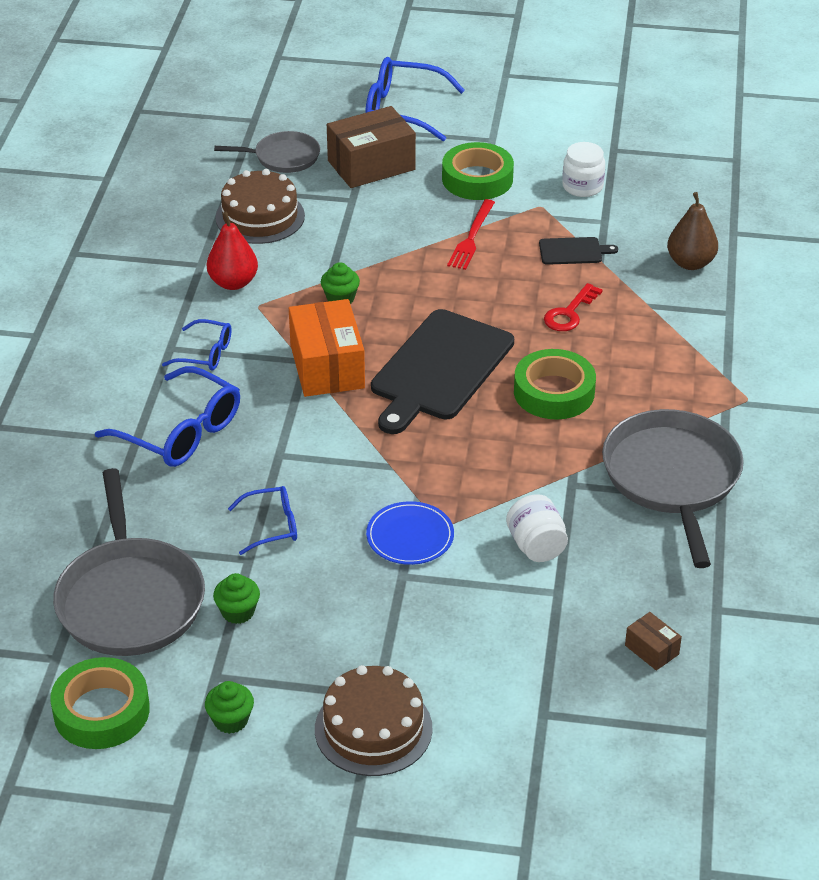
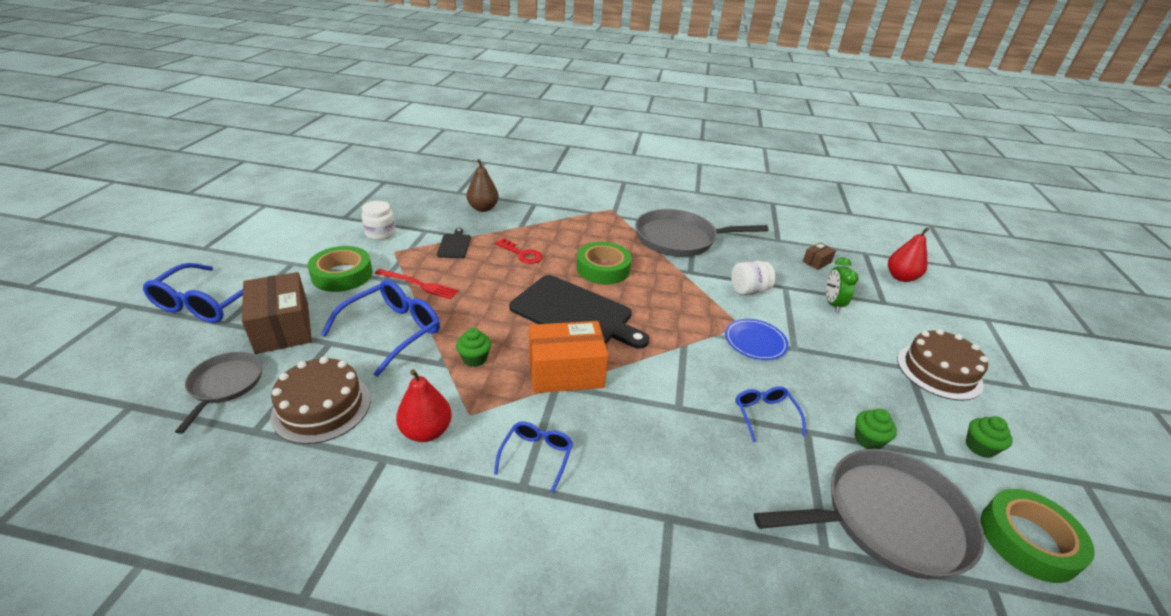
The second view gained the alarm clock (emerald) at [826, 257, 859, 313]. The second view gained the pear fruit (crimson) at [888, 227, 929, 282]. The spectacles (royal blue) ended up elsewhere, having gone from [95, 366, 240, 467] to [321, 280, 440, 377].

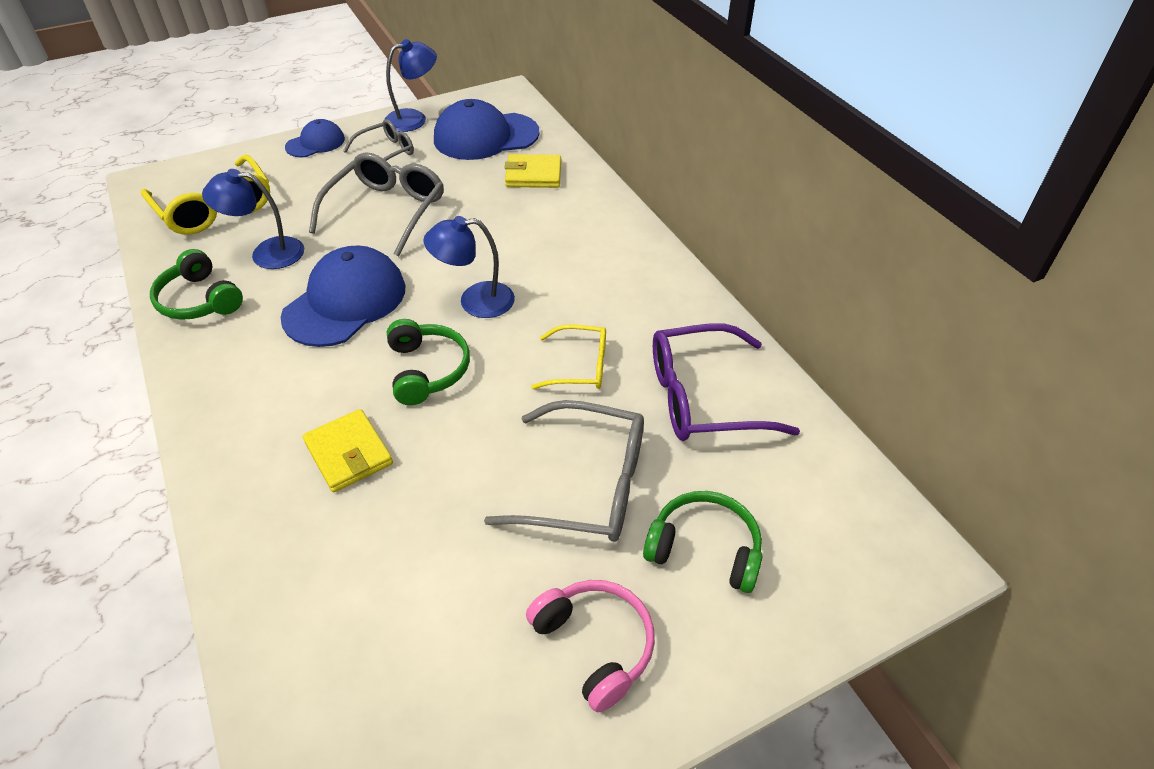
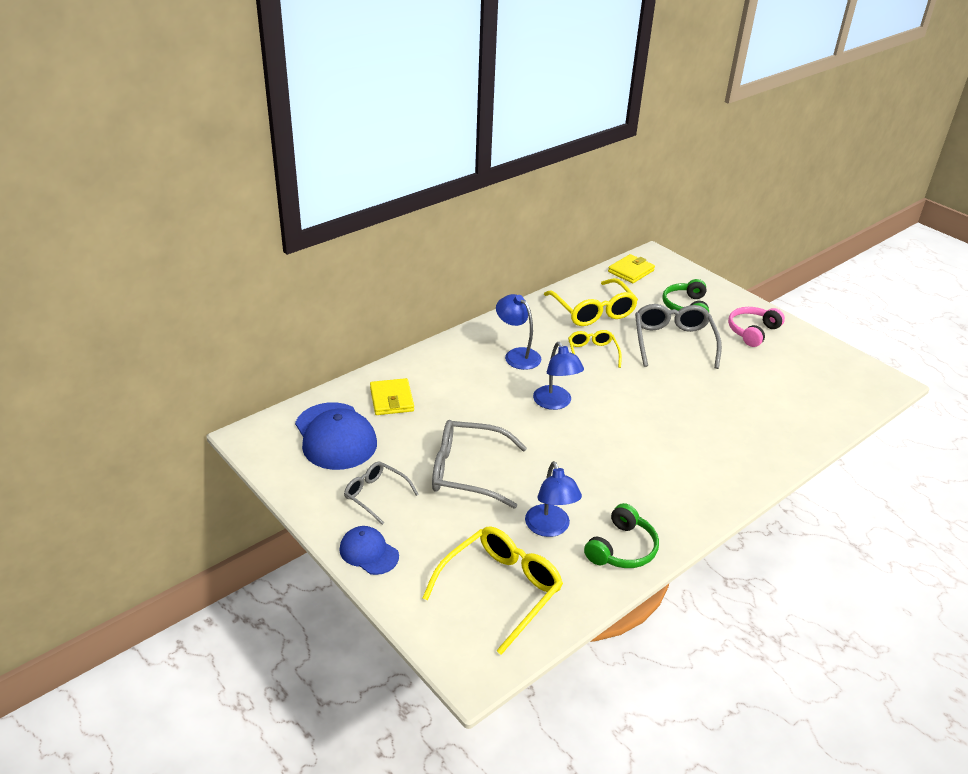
The second view lost the cap (royal blue) at [280, 245, 406, 347]. The second view lost the headset (emerald) at [387, 319, 470, 405]. The billfold (yellow) ended up elsewhere, having gone from [303, 409, 393, 492] to [608, 254, 655, 283]. The lamp (royal blue) ended up elsewhere, having gone from [384, 39, 437, 132] to [496, 294, 542, 370]. What was the spectacles (violet) at [653, 323, 800, 441] turned into the spectacles (yellow) at [544, 278, 638, 326].

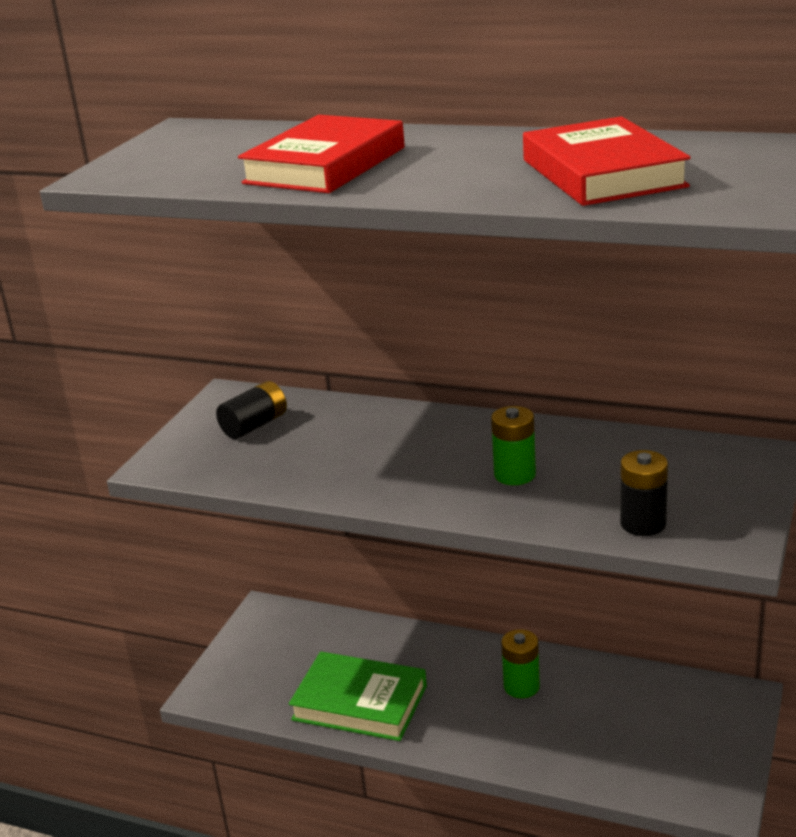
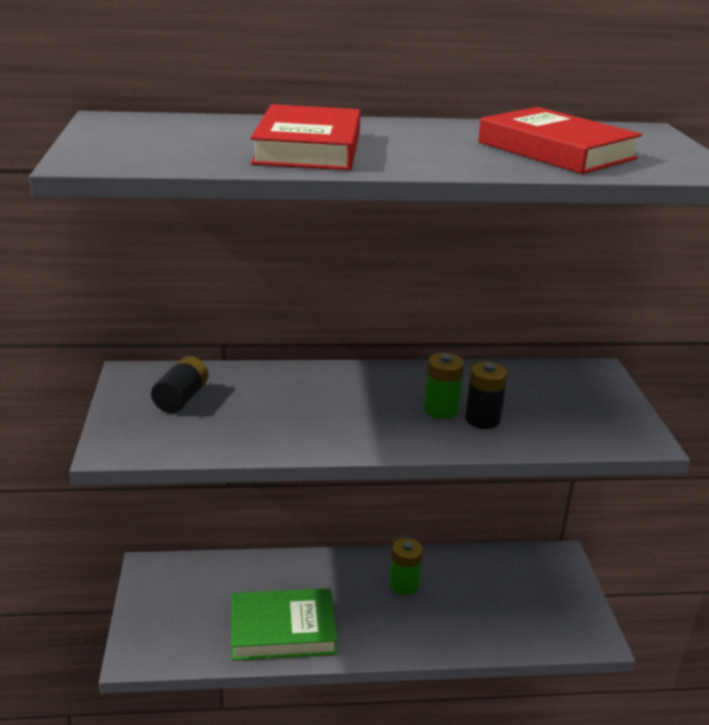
The power cell (jet-black) ended up elsewhere, having gone from [620, 450, 668, 536] to [465, 362, 508, 429].

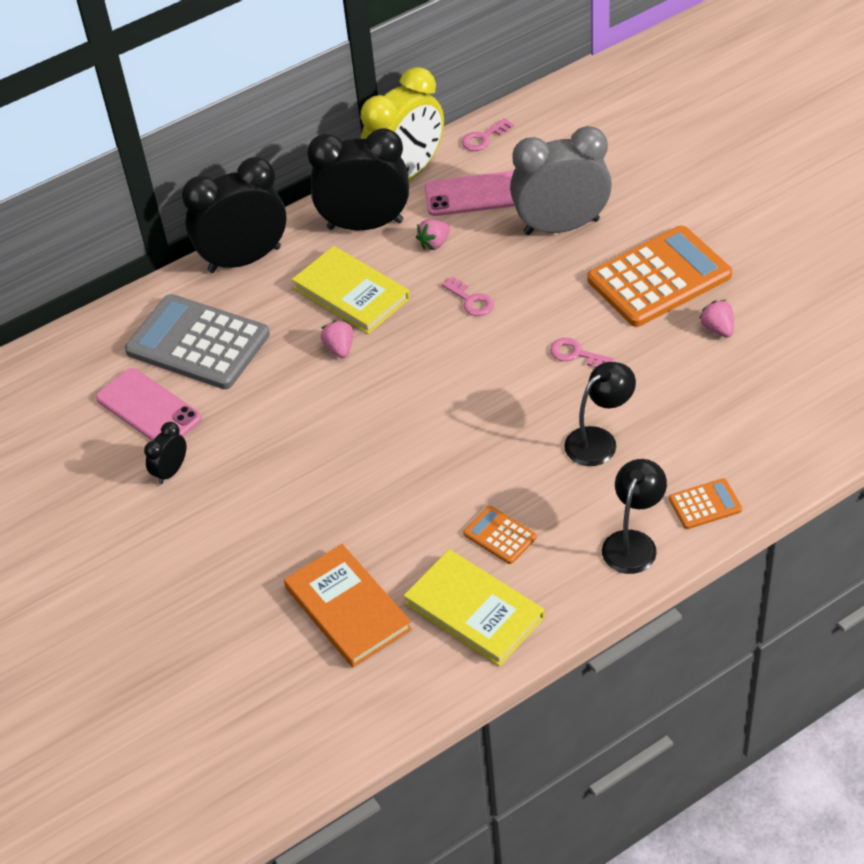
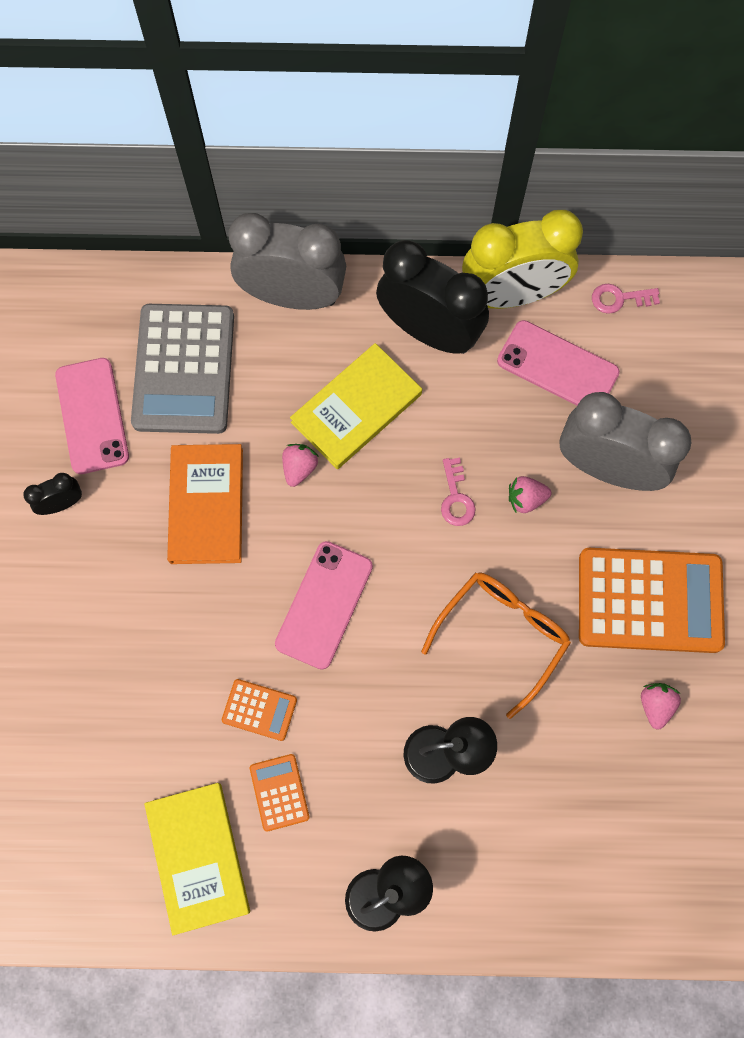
The second view gained the smartphone (rose-pink) at [275, 541, 373, 670]. The hardcover (orange) ended up elsewhere, having gone from [284, 544, 412, 667] to [167, 444, 243, 564]. The berry (rose-pink) ended up elsewhere, having gone from [416, 219, 450, 250] to [509, 476, 551, 513]. The pocket calculator (orange) ended up elsewhere, having gone from [669, 478, 742, 529] to [222, 679, 297, 741]. Where the latchkey (rose-pink) stood at [550, 338, 614, 368], the spectacles (orange) came to stand at [421, 573, 571, 719]. What was the alarm clock (jet-black) at [182, 157, 286, 273] turned into the alarm clock (gray) at [228, 213, 346, 310]. The pocket calculator (gray) at [125, 294, 270, 389] ended up facing another way, 150 degrees counterclockwise from before. The hardcover (yellow) at [292, 246, 410, 334] ended up facing another way, 60 degrees clockwise from before.

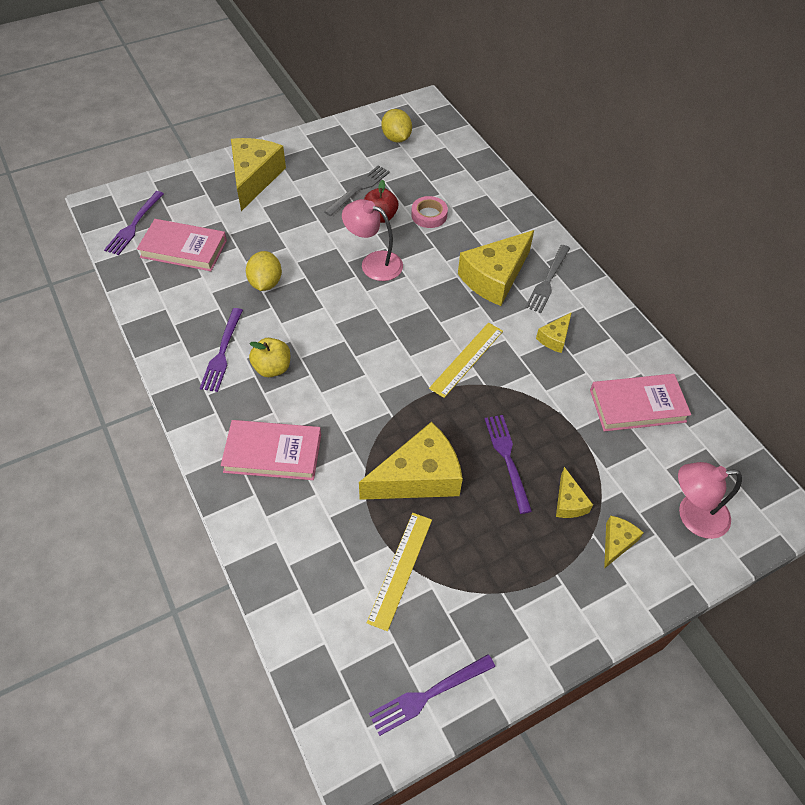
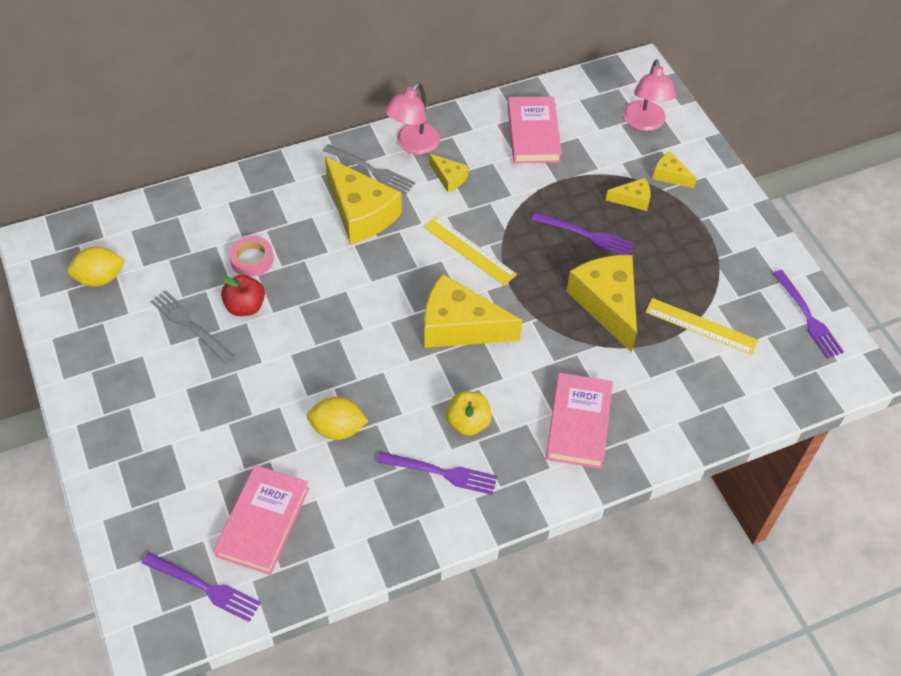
The cheese wedge (yellow) ended up elsewhere, having gone from [231, 138, 286, 211] to [424, 274, 523, 348]. The lamp (rose-pink) ended up elsewhere, having gone from [342, 199, 403, 281] to [385, 82, 440, 155]. The dinner fork (violet) at [485, 415, 532, 514] ended up facing another way, 150 degrees counterclockwise from before.

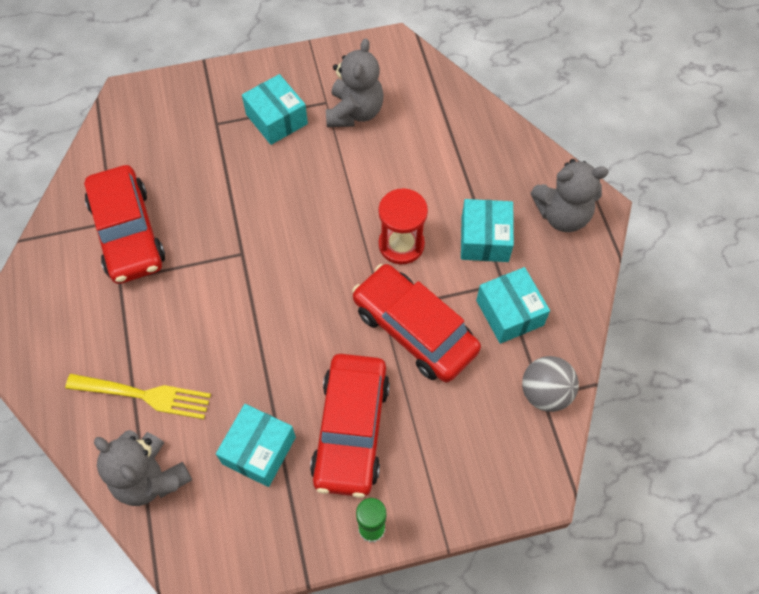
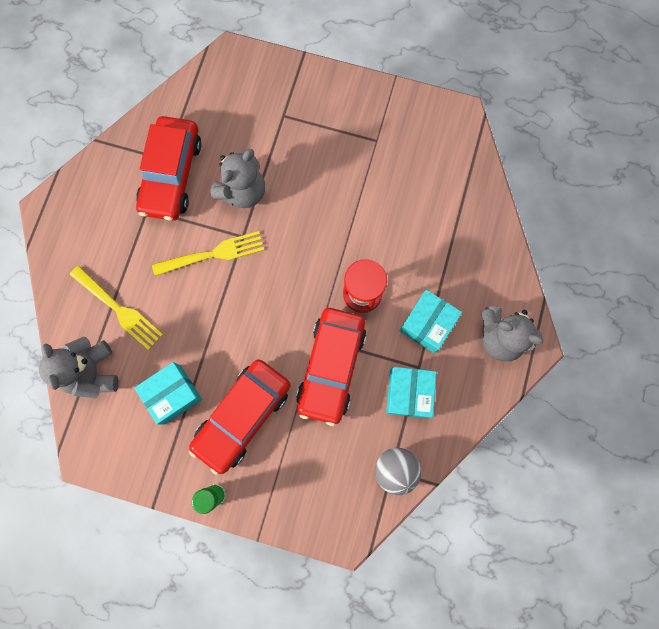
The second view lost the box (turquoise) at [242, 74, 308, 145]. The second view gained the dinner fork (yellow) at [152, 231, 264, 276]. The teddy bear (gray) ended up elsewhere, having gone from [326, 38, 384, 127] to [210, 149, 265, 208]. The automobile (crimson) at [352, 264, 481, 383] ended up facing another way, 150 degrees counterclockwise from before.

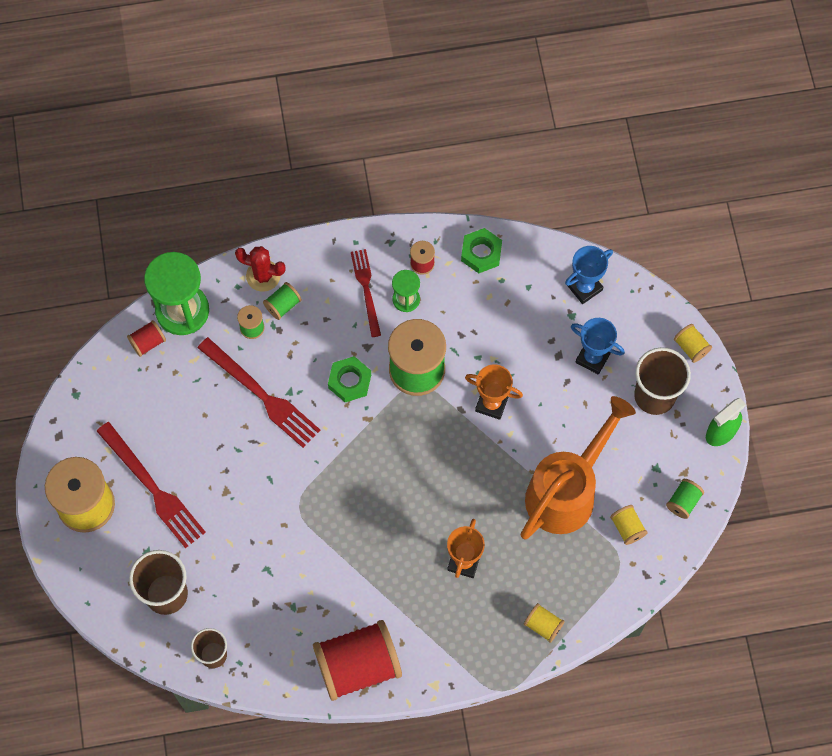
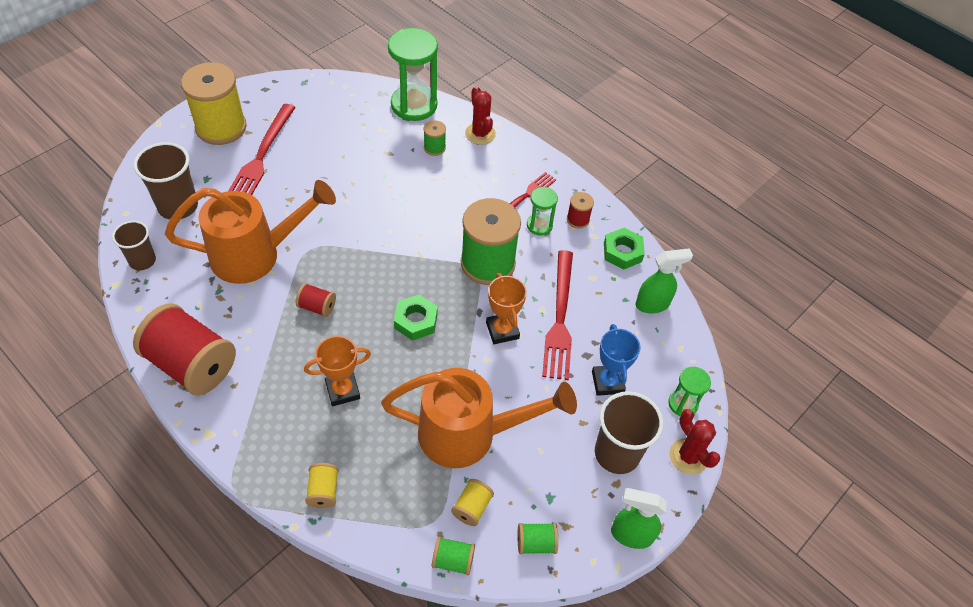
The second view lost the award cup (royal blue) at [565, 246, 613, 304]. The second view gained the watering can (orange) at [165, 180, 336, 284]. The second view gained the spray cleaner (emerald) at [635, 248, 693, 313]. The second view gained the hourglass (emerald) at [668, 367, 711, 416]. The spool (crimson) ended up elsewhere, having gone from [127, 320, 166, 357] to [296, 283, 336, 317]. The dinner fork (crimson) ended up elsewhere, having gone from [198, 337, 320, 448] to [542, 250, 573, 380]. The spool (emerald) ended up elsewhere, having gone from [263, 282, 302, 320] to [432, 537, 475, 575]. The hex nut (emerald) ended up elsewhere, having gone from [328, 356, 371, 402] to [394, 294, 438, 341]. Where the spool (yellow) stood at [674, 324, 712, 363], the saguaro cactus (crimson) came to stand at [669, 409, 720, 474].

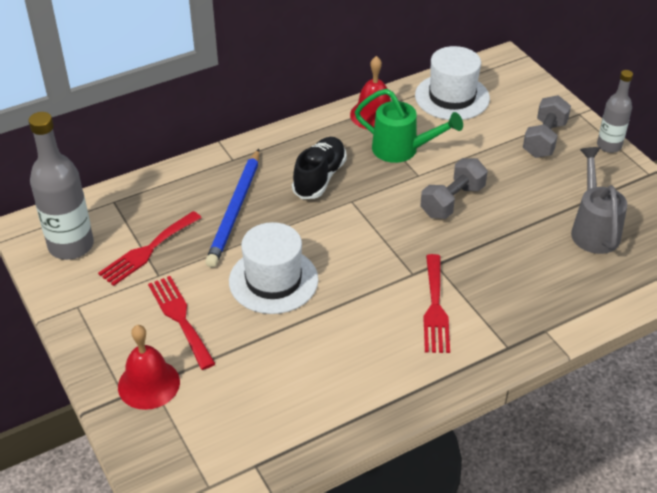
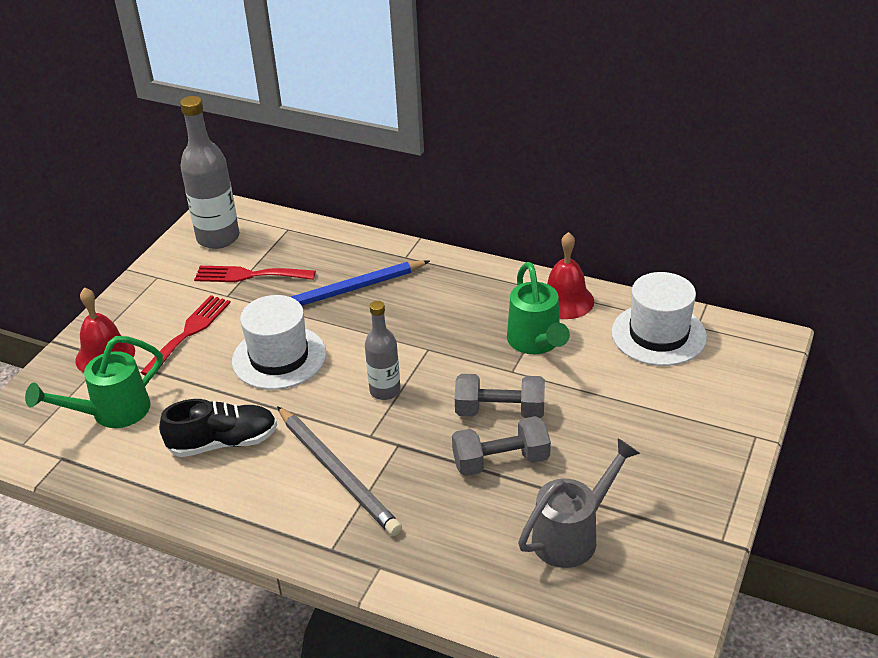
The second view gained the watering can (emerald) at [25, 336, 163, 428]. The lace-up shoe (jet-black) ended up elsewhere, having gone from [292, 137, 347, 199] to [159, 399, 277, 457]. The free weight (gray) ended up elsewhere, having gone from [523, 95, 571, 158] to [452, 416, 551, 476]. The flask (gray) ended up elsewhere, having gone from [597, 70, 633, 153] to [365, 301, 401, 400]. Where the dinner fork (crimson) stood at [423, 254, 450, 353], the pencil (gray) came to stand at [277, 406, 402, 536].

